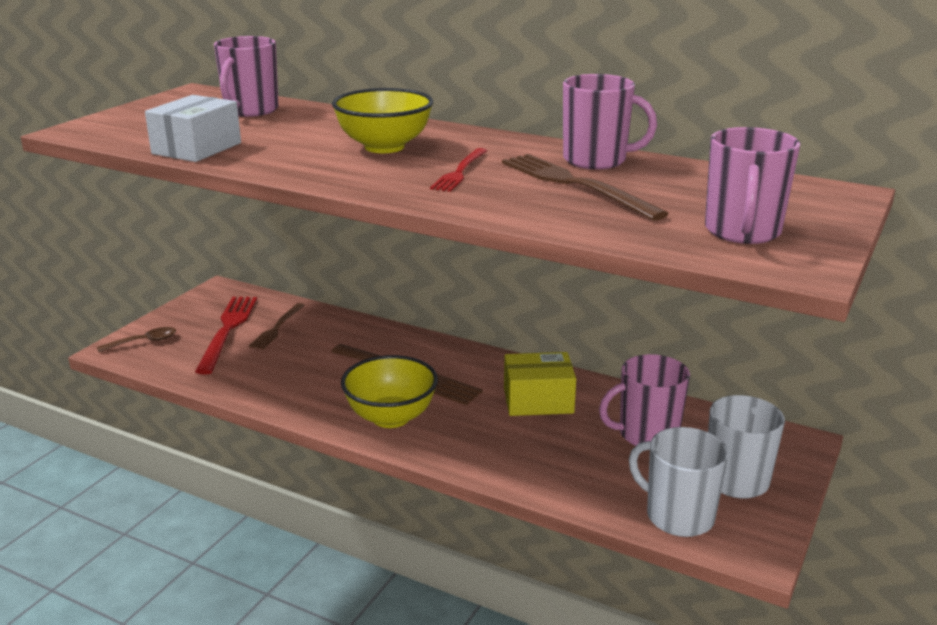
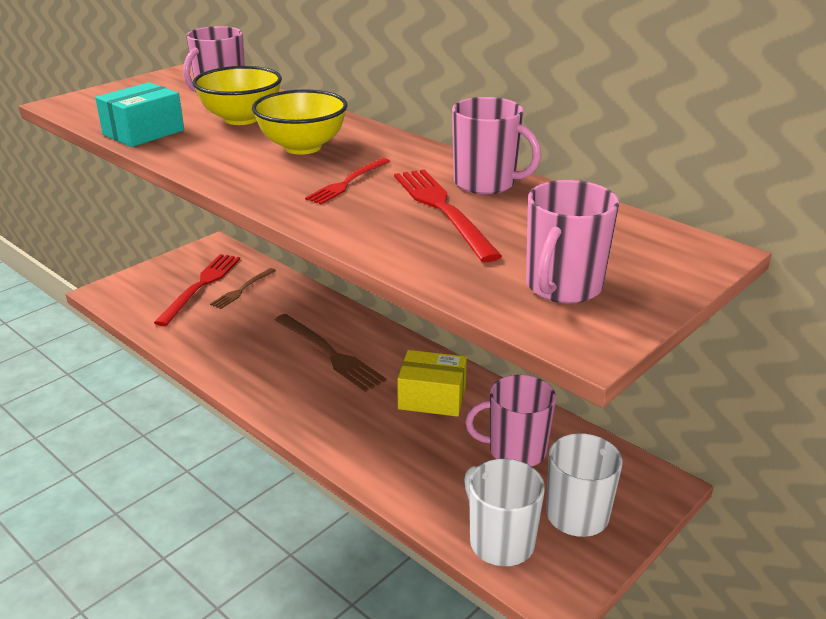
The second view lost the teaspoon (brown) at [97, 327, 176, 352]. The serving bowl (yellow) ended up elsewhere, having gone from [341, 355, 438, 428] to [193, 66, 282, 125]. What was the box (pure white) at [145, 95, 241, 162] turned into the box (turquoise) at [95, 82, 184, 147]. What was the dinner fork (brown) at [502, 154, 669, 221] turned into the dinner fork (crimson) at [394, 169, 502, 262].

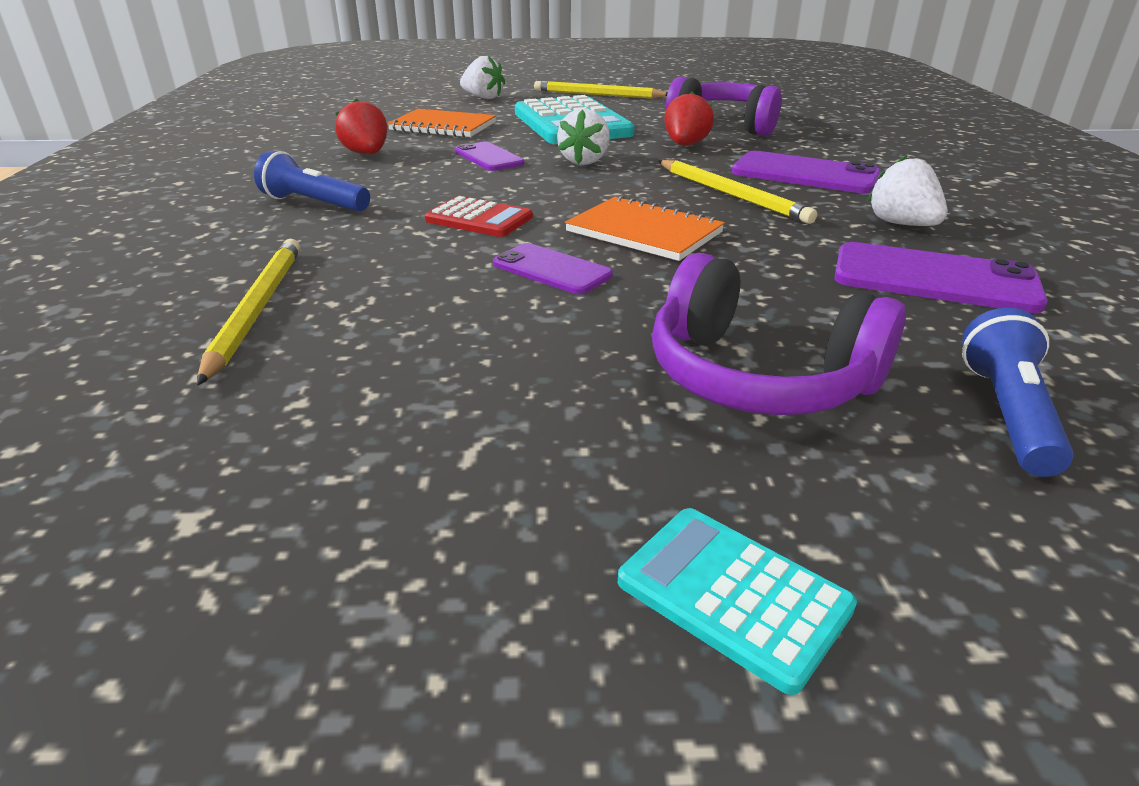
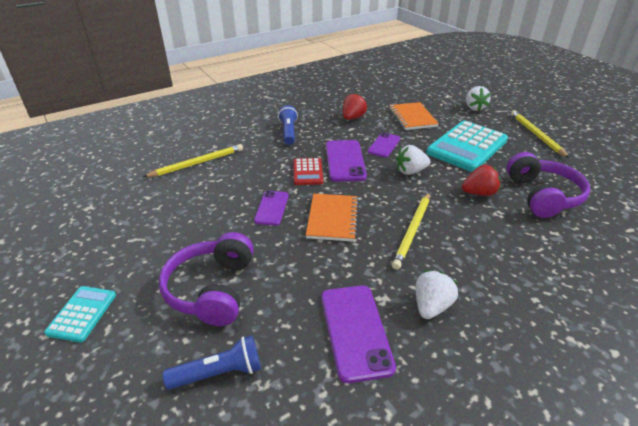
The smartphone (violet) ended up elsewhere, having gone from [732, 151, 881, 194] to [326, 140, 367, 182].

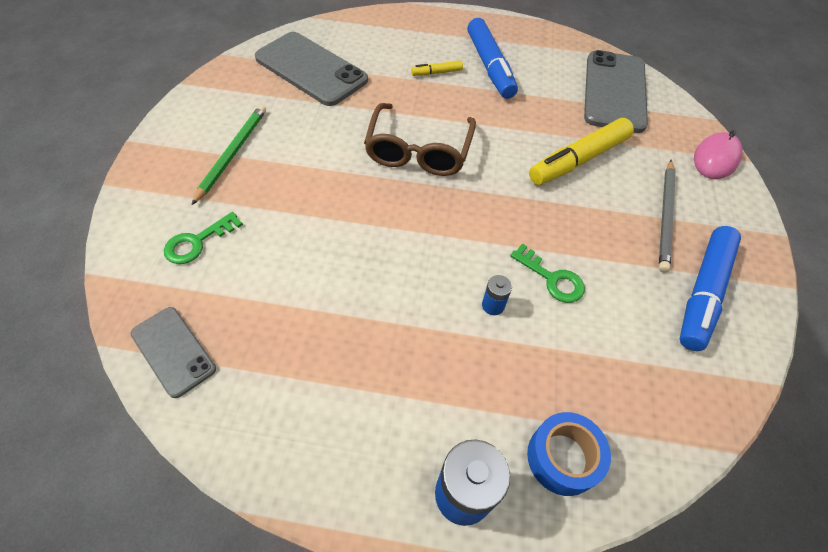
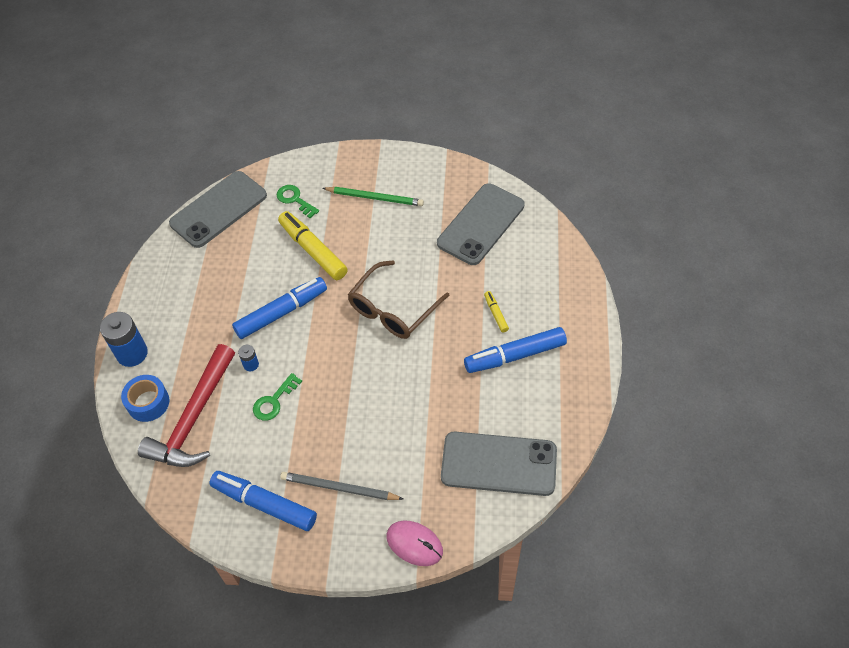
The second view gained the claw hammer (crimson) at [138, 344, 235, 467]. The second view gained the marker pen (royal blue) at [232, 277, 327, 339]. The marker pen (yellow) ended up elsewhere, having gone from [529, 118, 634, 185] to [278, 211, 348, 280]. The spectacles (brown) at [364, 103, 476, 176] ended up facing another way, 60 degrees counterclockwise from before. The size of the smartphone (gray) at [130, 307, 216, 398] changed by a factor of 1.76.

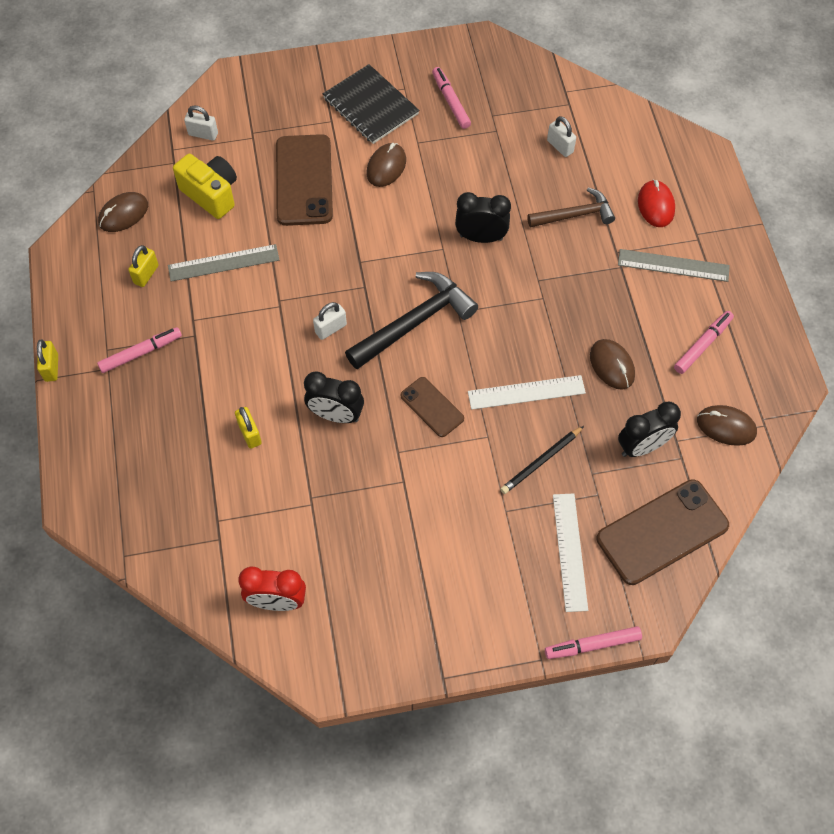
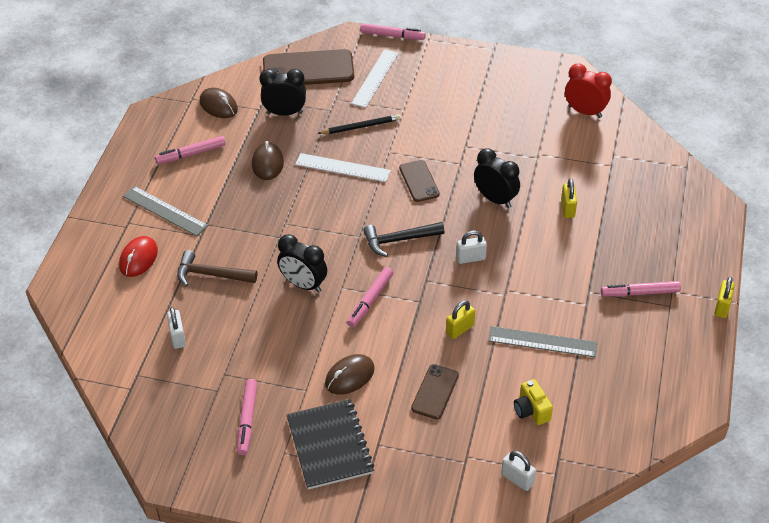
The second view lost the PC mouse (brown) at [98, 192, 148, 232]. The second view gained the marker pen (rose-pink) at [347, 267, 393, 327]. The lock (yellow) ended up elsewhere, having gone from [128, 245, 159, 287] to [446, 300, 475, 339]. The size of the compact camera (yellow) at [173, 154, 237, 219] changed by a factor of 0.62. The size of the smartphone (brown) at [276, 134, 333, 226] changed by a factor of 0.55. The size of the claw hammer (jet-black) at [345, 272, 478, 369] changed by a factor of 0.65.

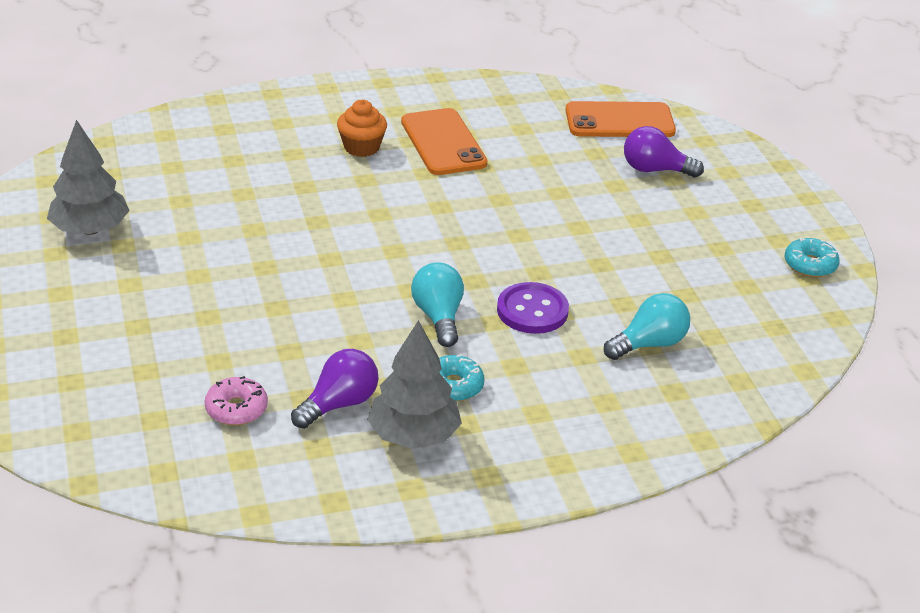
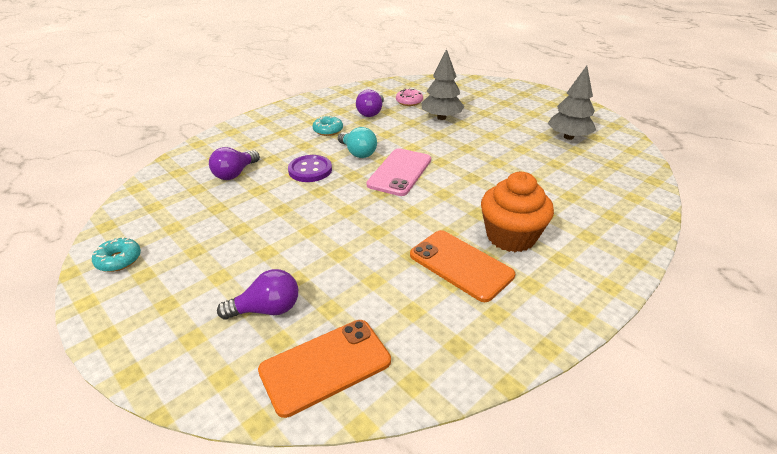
The second view gained the smartphone (rose-pink) at [366, 148, 431, 196]. The fir tree (gray) ended up elsewhere, having gone from [367, 320, 462, 449] to [422, 49, 465, 120]. What was the lightbulb (turquoise) at [604, 293, 690, 360] turned into the lightbulb (violet) at [209, 147, 260, 180]. The size of the fairy cake (orange) at [337, 100, 387, 157] changed by a factor of 1.64.

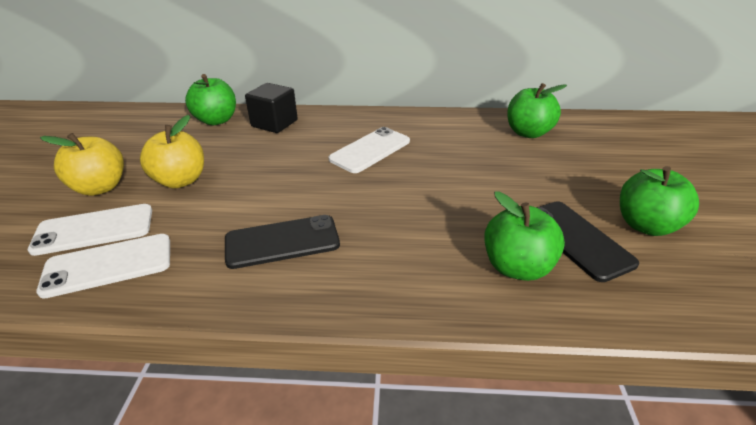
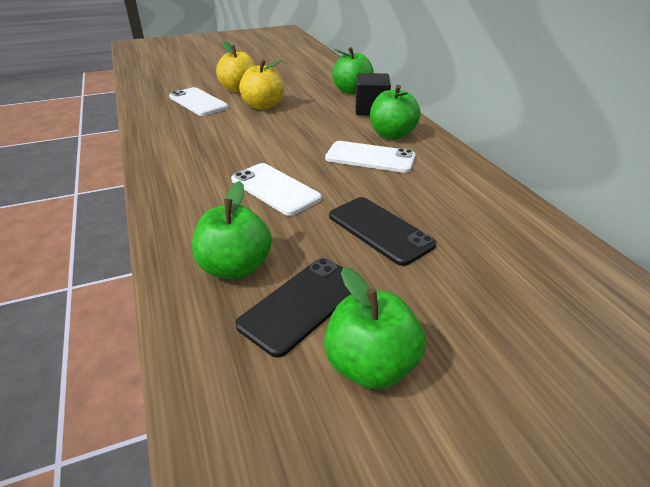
The smartphone (pure white) ended up elsewhere, having gone from [36, 234, 170, 299] to [231, 163, 322, 216]. The smartphone (jet-black) ended up elsewhere, having gone from [225, 215, 340, 269] to [329, 197, 436, 266]. The toy apple (emerald) ended up elsewhere, having gone from [507, 83, 567, 138] to [370, 85, 421, 140].

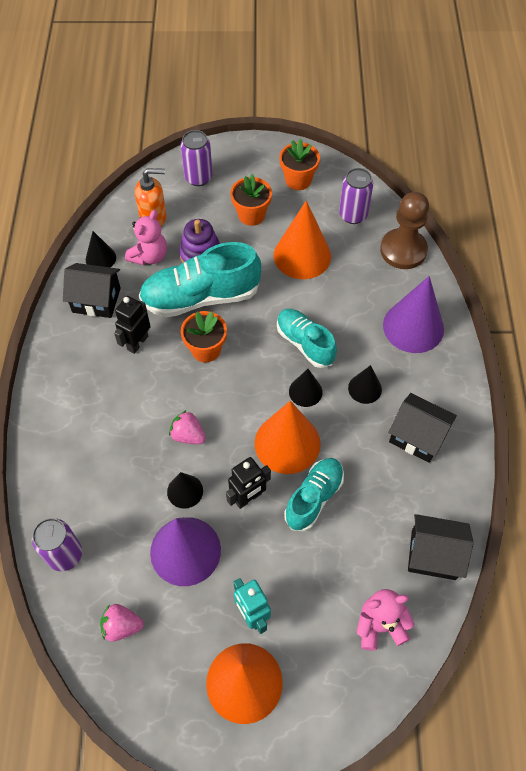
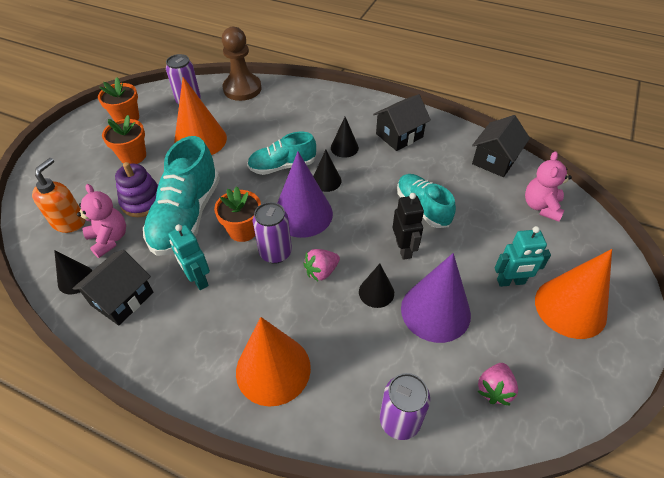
The tin (violet) ended up elsewhere, having gone from [181, 130, 213, 186] to [253, 202, 292, 264]. The cone shape (orange) ended up elsewhere, having gone from [255, 401, 321, 474] to [236, 317, 311, 407]. The cone shape (violet) ended up elsewhere, having gone from [383, 276, 444, 353] to [277, 152, 333, 238]. What was the toy robot (jet-black) at [114, 296, 151, 354] turned into the toy robot (turquoise) at [168, 224, 210, 290].

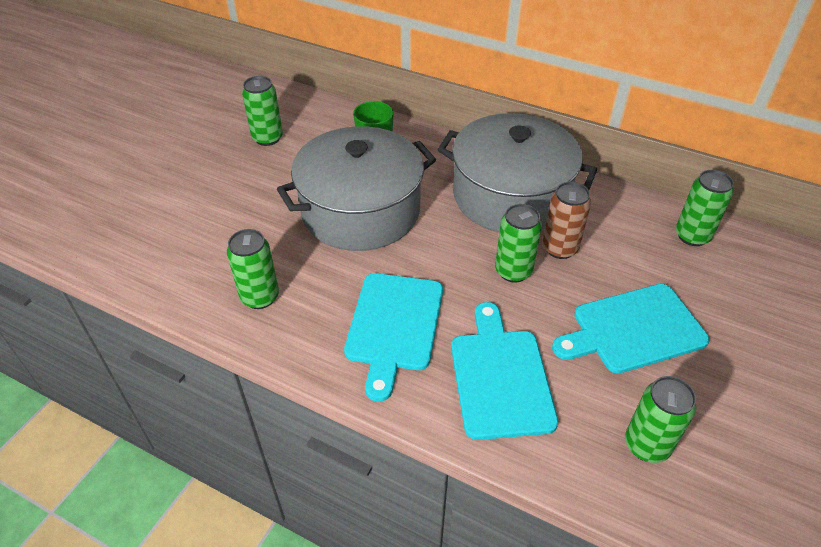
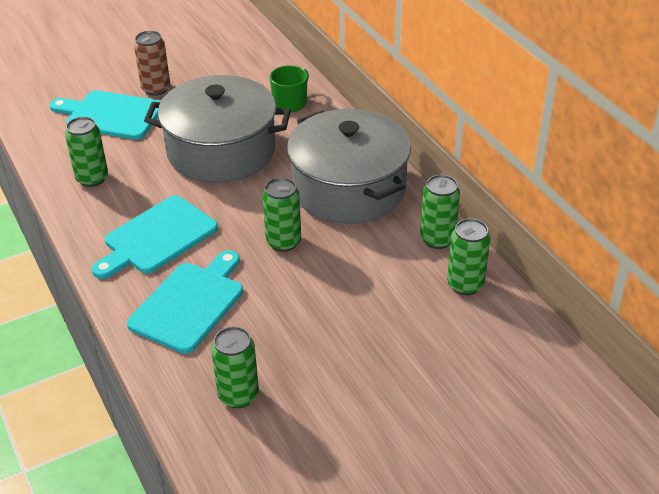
The tin (emerald) ended up elsewhere, having gone from [242, 76, 283, 146] to [420, 175, 460, 249]. The tin (brown) ended up elsewhere, having gone from [542, 182, 591, 259] to [134, 31, 170, 96]. The cutting board (turquoise) ended up elsewhere, having gone from [552, 284, 710, 374] to [49, 90, 161, 140].

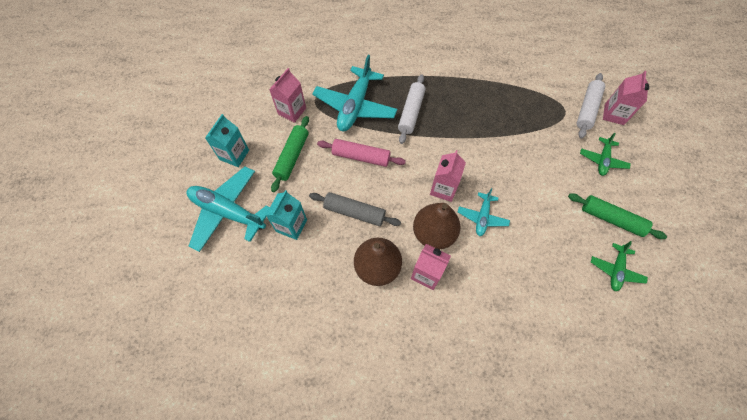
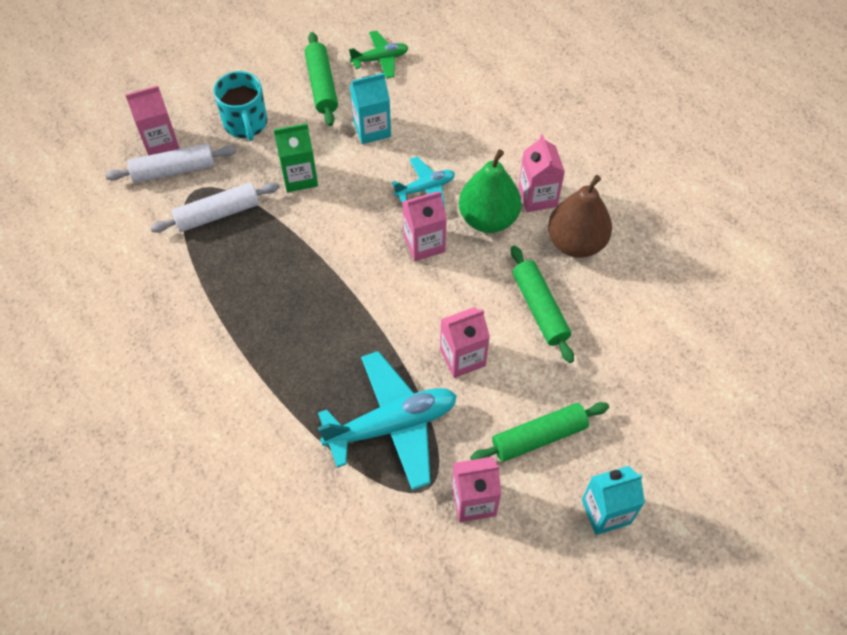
The second view lost the toy plane (turquoise) at [187, 167, 270, 252]. The second view gained the juice carton (emerald) at [274, 123, 318, 192]. The juice carton (turquoise) ended up elsewhere, having gone from [266, 190, 307, 240] to [350, 73, 391, 144]. The dough roller (pure white) ended up elsewhere, having gone from [398, 74, 426, 144] to [150, 182, 279, 233]. Where the dough roller (rose-pink) stood at [317, 139, 406, 167], the juice carton (rose-pink) came to stand at [440, 307, 490, 378]. Where the toy plane (emerald) stood at [580, 132, 631, 176], the tea mug (turquoise) came to stand at [213, 71, 267, 141]. What was the dough roller (gray) at [309, 192, 401, 226] turned into the dough roller (emerald) at [511, 246, 574, 363]. What was the pear fruit (brown) at [413, 203, 461, 250] turned into the pear fruit (emerald) at [459, 150, 521, 233].

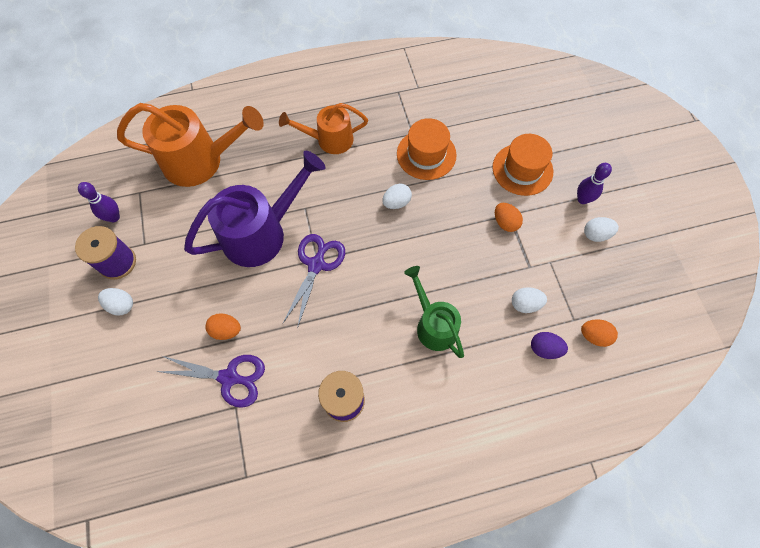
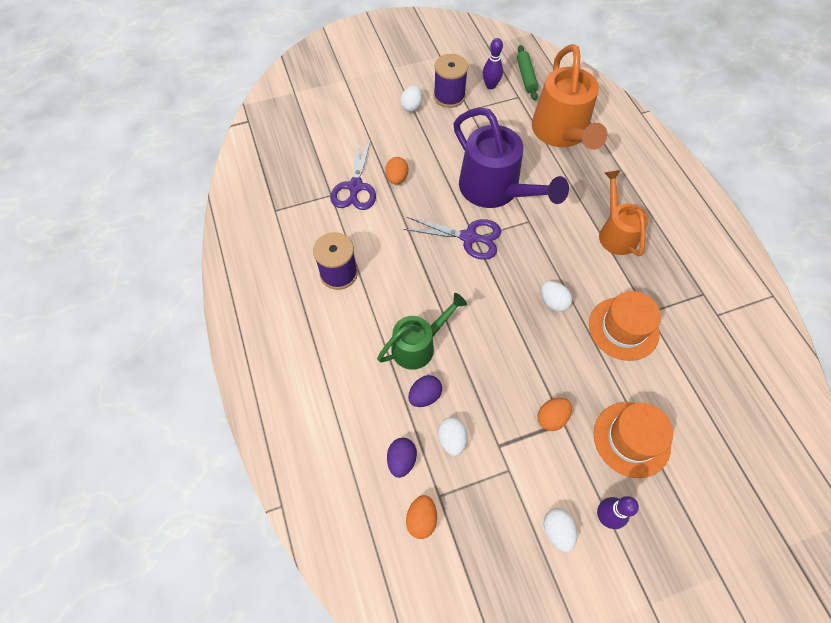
The second view gained the toy egg (violet) at [408, 375, 442, 407]. The second view gained the dough roller (emerald) at [517, 45, 538, 100].

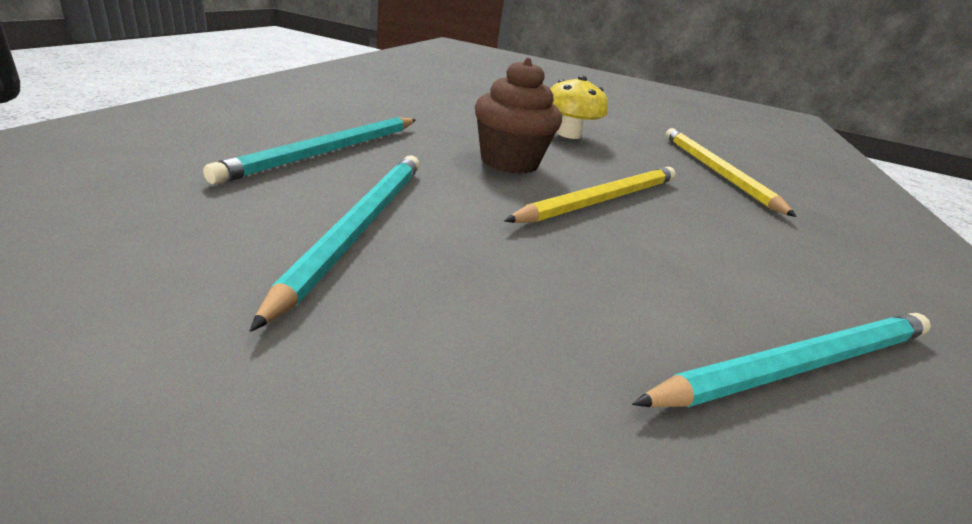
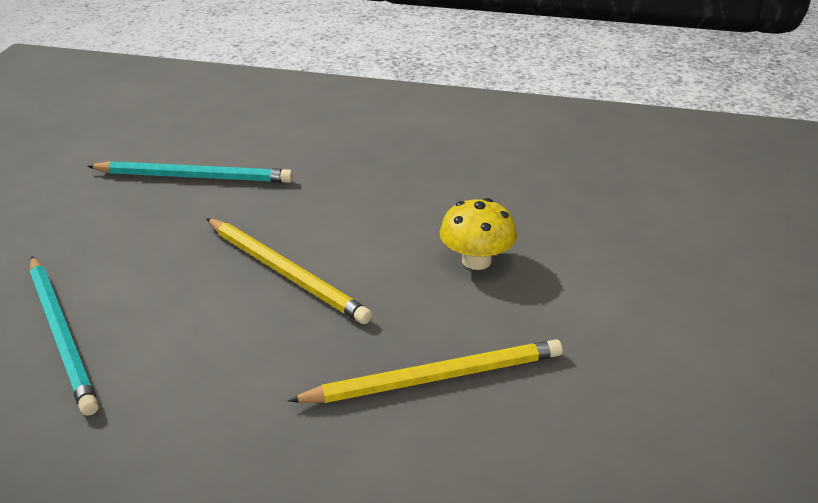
The second view lost the pencil (turquoise) at [203, 117, 415, 184]. The second view lost the fairy cake (brown) at [475, 58, 562, 174].

